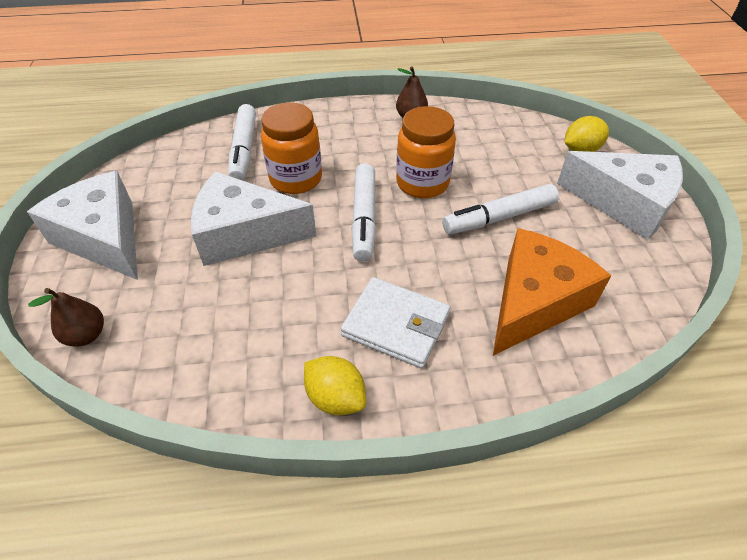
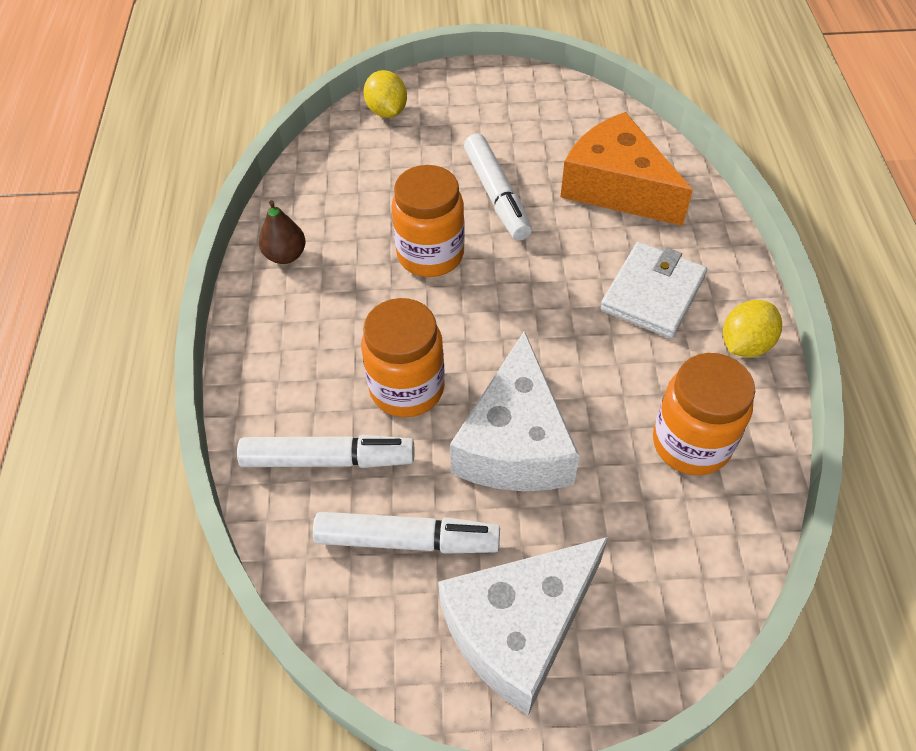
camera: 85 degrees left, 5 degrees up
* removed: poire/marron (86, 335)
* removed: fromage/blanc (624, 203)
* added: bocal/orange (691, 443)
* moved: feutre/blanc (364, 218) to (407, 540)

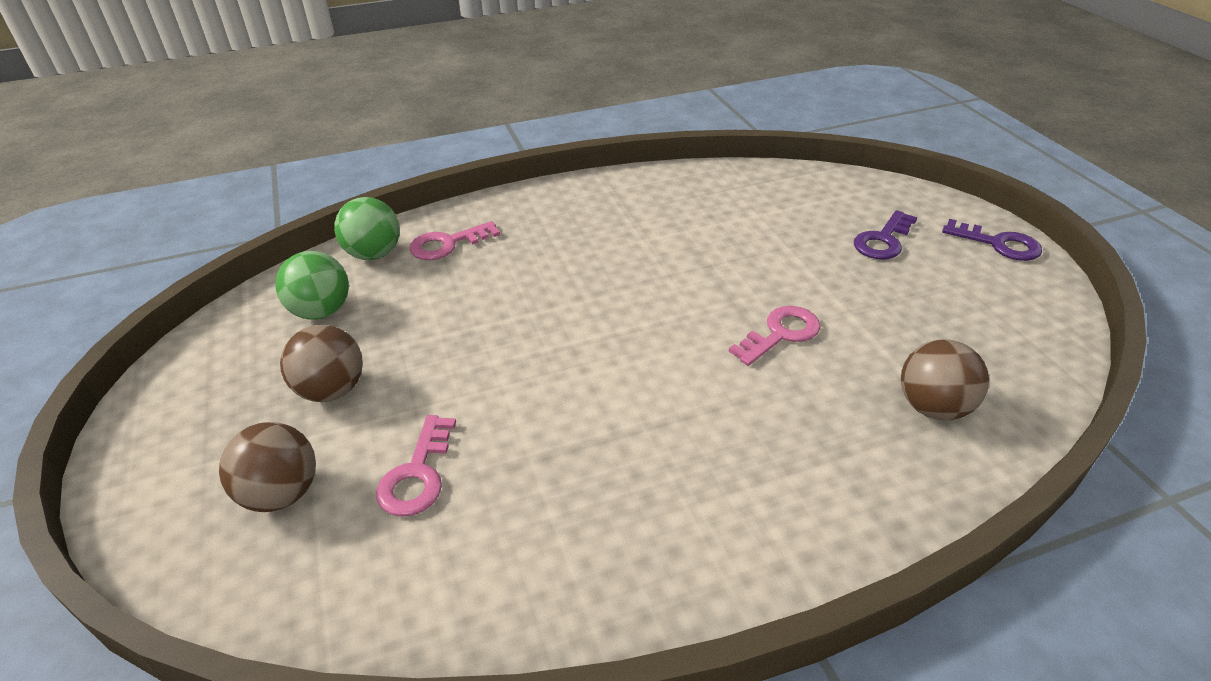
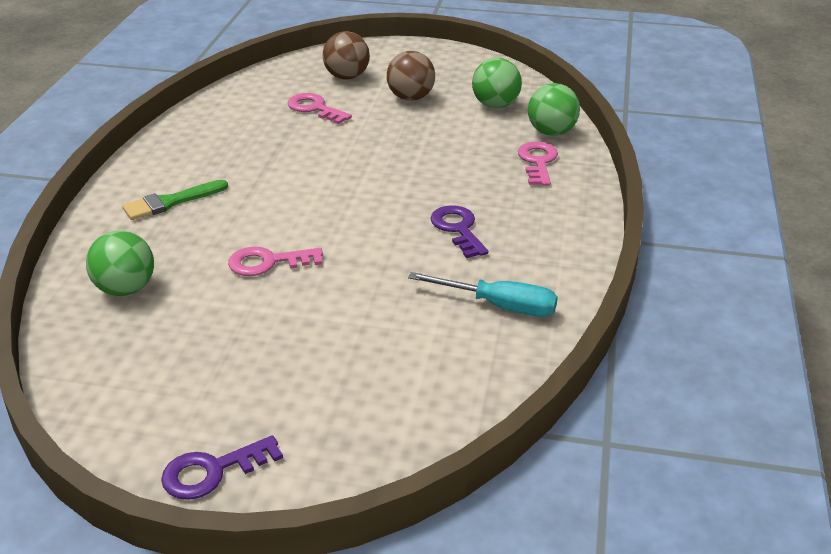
camera: 120 degrees right, 5 degrees down
* added: pinceau/vert (170, 202)
* added: tournevis/turquoise (499, 306)
* moved: clé/violet (883, 240) to (458, 229)
* recoloured: balle/marron (933, 407) to balle/vert (125, 289)
* turned: clé/rose (781, 333) = (268, 262) 90 degrees clockwise

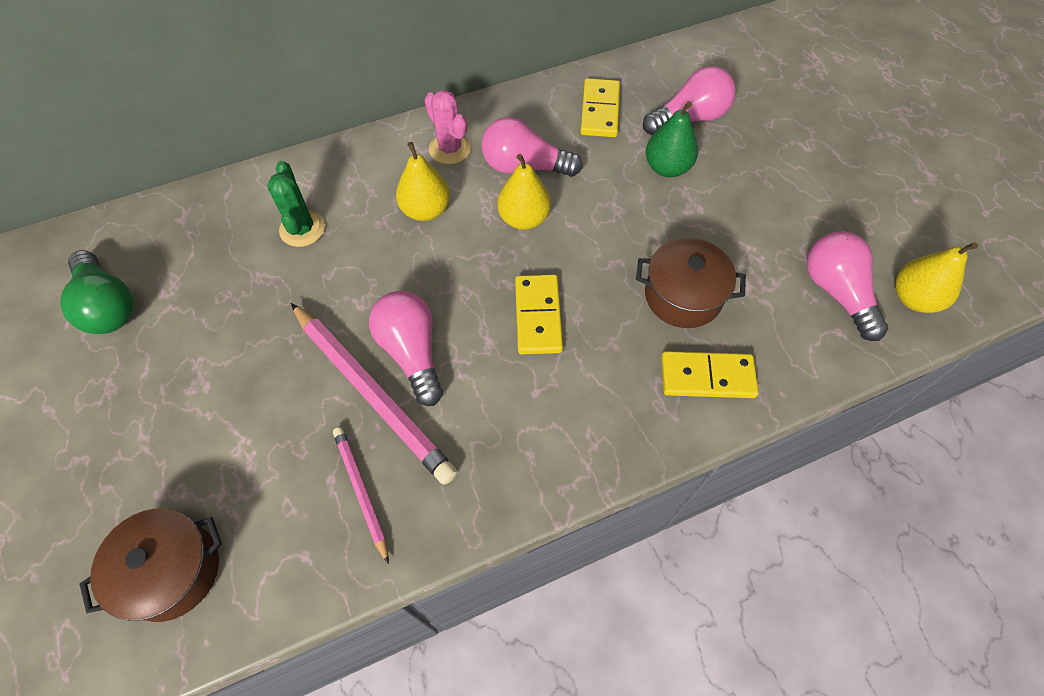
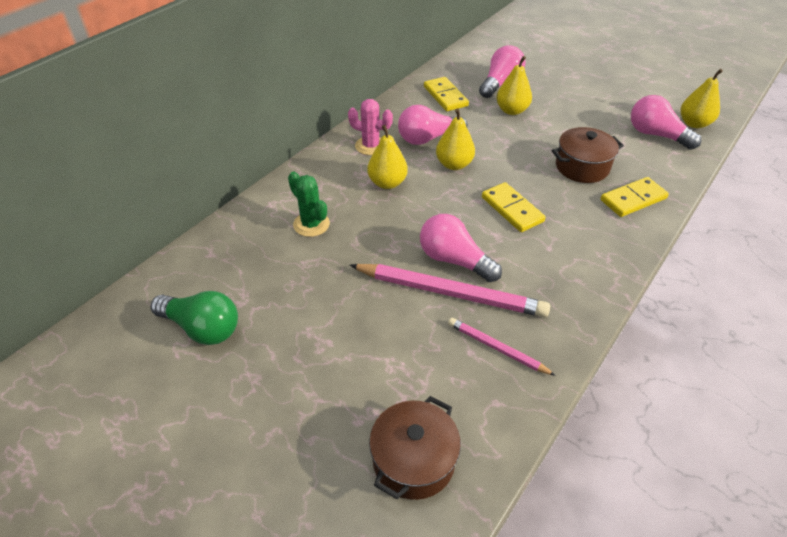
camera: 30 degrees left, 15 degrees down
* recoloured: poire/vert (667, 168) to poire/jaune (511, 110)

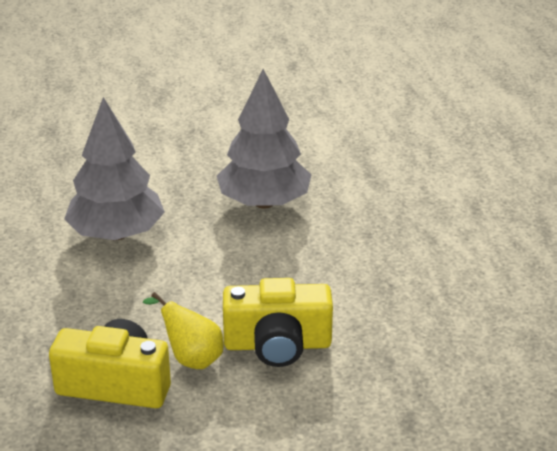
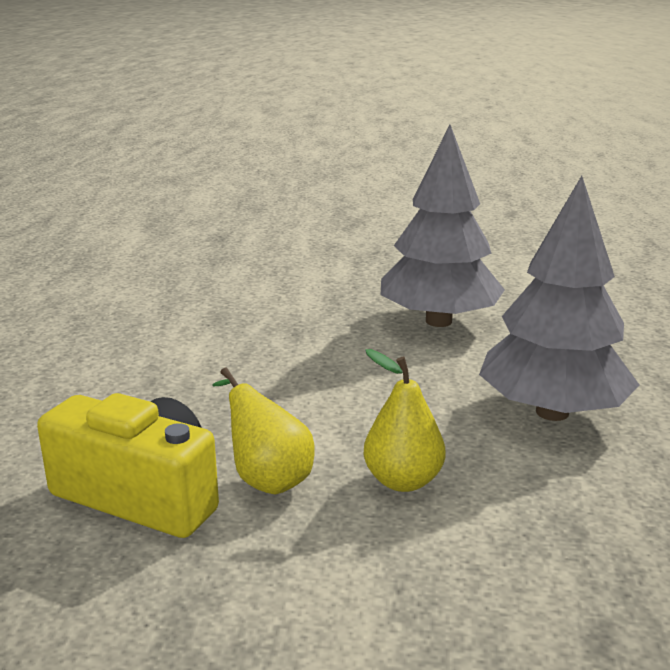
camera: 15 degrees right, 10 degrees down
* moved: arbre/gris (117, 234) to (552, 412)
* replaced: appareil photo/jaune (277, 345) to poire/jaune (403, 481)

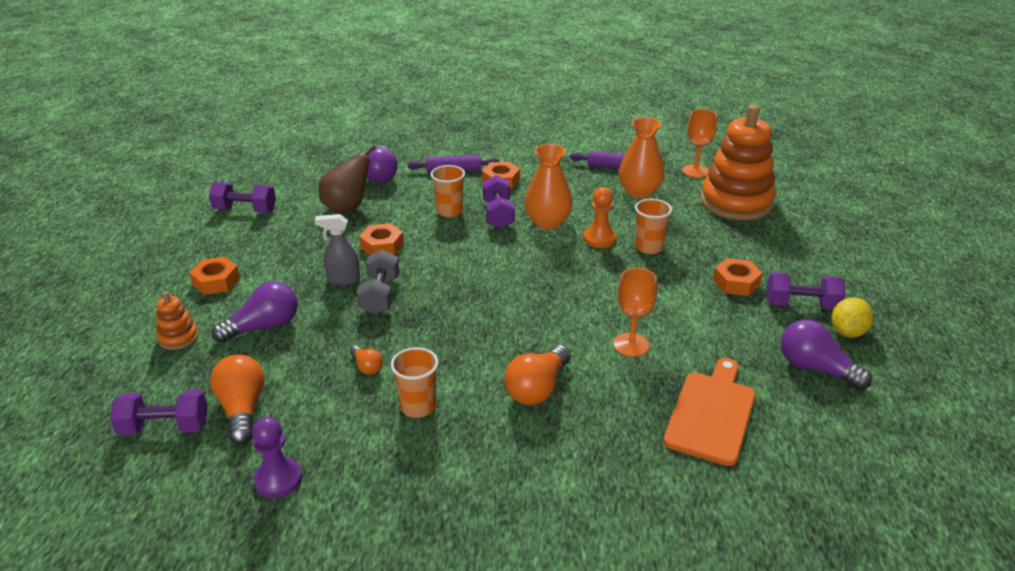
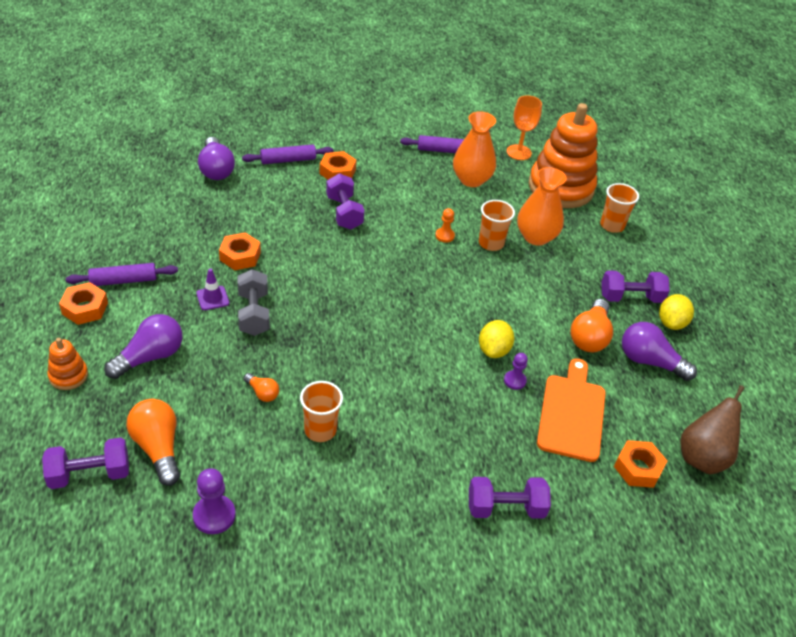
camera: 15 degrees left, 10 degrees up
* added: rouleau à pâtisserie/violet (123, 281)
* added: pion/violet (514, 381)
* moved: haltère/violet (245, 210) to (505, 508)
* moved: poire/marron (347, 207) to (702, 457)
* moved: gobelet/orange (449, 211) to (612, 225)
* moved: ampoule/orange (537, 388) to (590, 337)
* moved: vase/orange (547, 222) to (536, 237)
* moved: écrou/orange (736, 283) to (638, 468)
* replaced: vaporisateur/gris (343, 280) to cône de chantier/violet (212, 298)
* replaced: verre à pied/orange (631, 345) to citron/jaune (493, 350)
* resized: pion/orange (599, 238) = (444, 236) x0.63

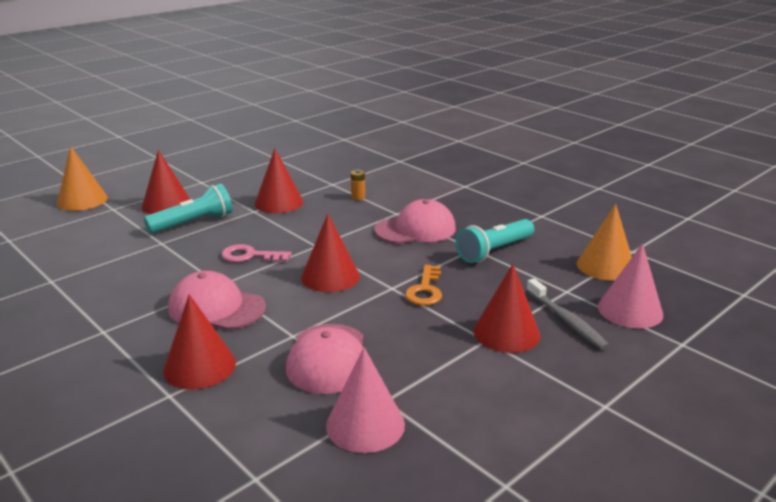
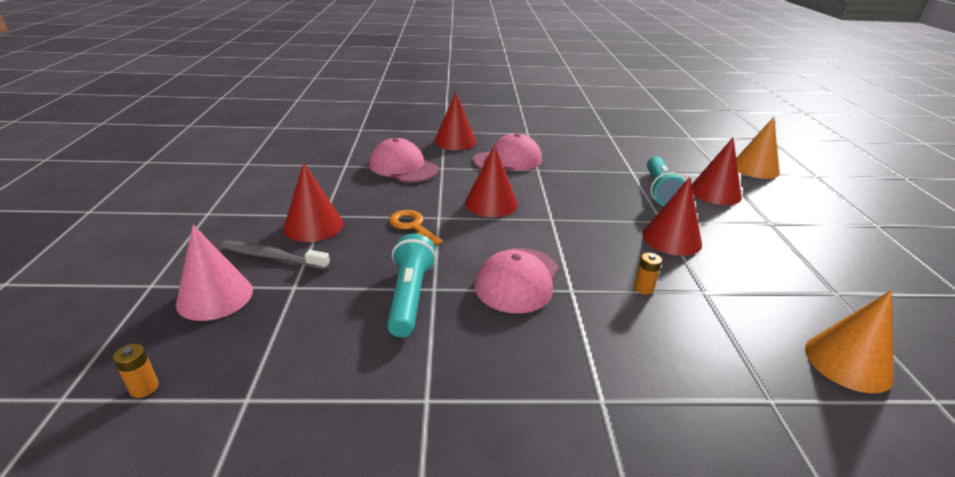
camera: 130 degrees right, 5 degrees up
* removed: clé/rose (250, 256)
* removed: cône/rose (365, 424)
* added: pile/orange (144, 388)
* moved: cône/orange (605, 266) to (848, 362)

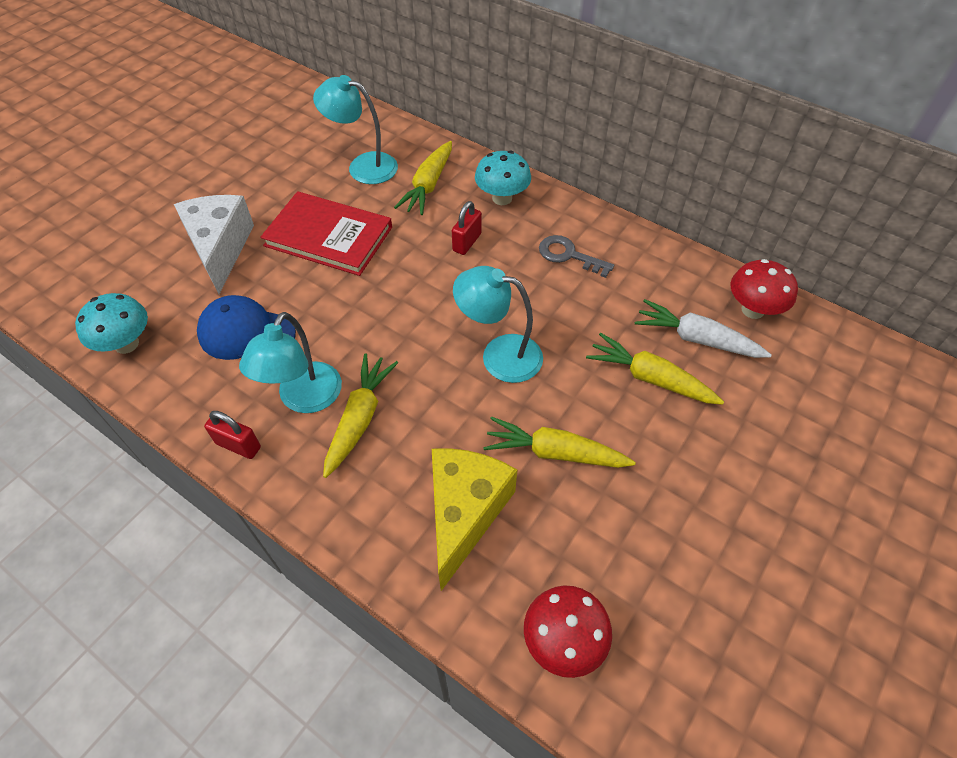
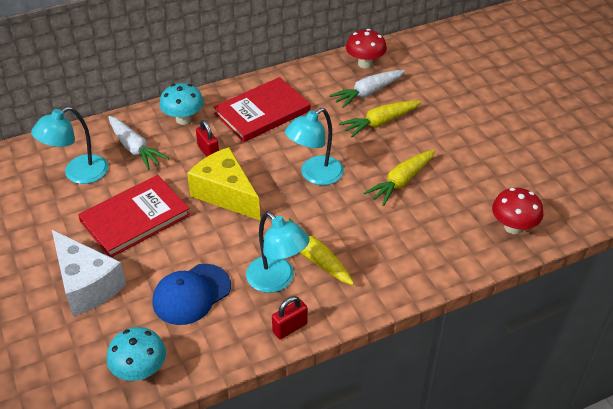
camera: 60 degrees left, 10 degrees down
* moved: fromage/jaune (464, 513) to (225, 194)
* replaced: clé/gris (569, 255) to livre/rouge (262, 112)
* recoloured: carotte/jaune (428, 185) to carotte/blanc (135, 148)
* turned: fromage/blanc (220, 248) = (87, 285) 150 degrees counterclockwise

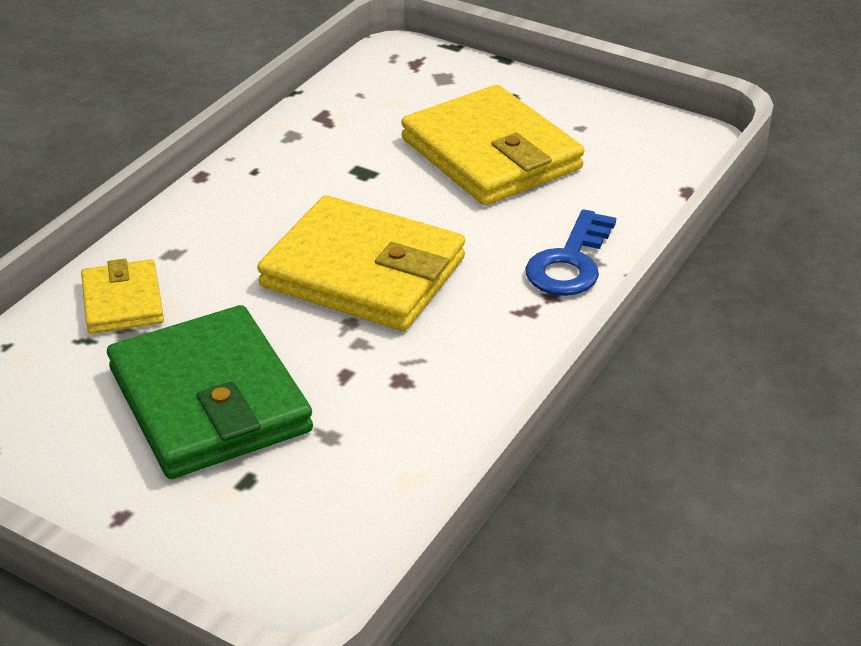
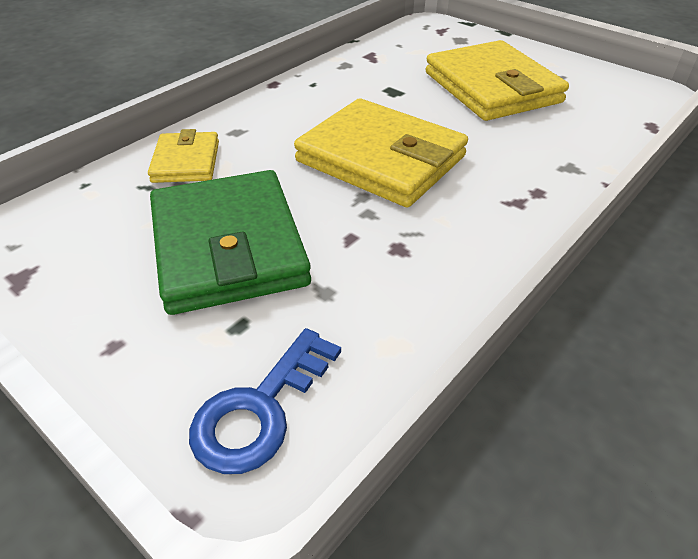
camera: 10 degrees right, 5 degrees up
* moved: clé/bleu (570, 262) to (260, 409)

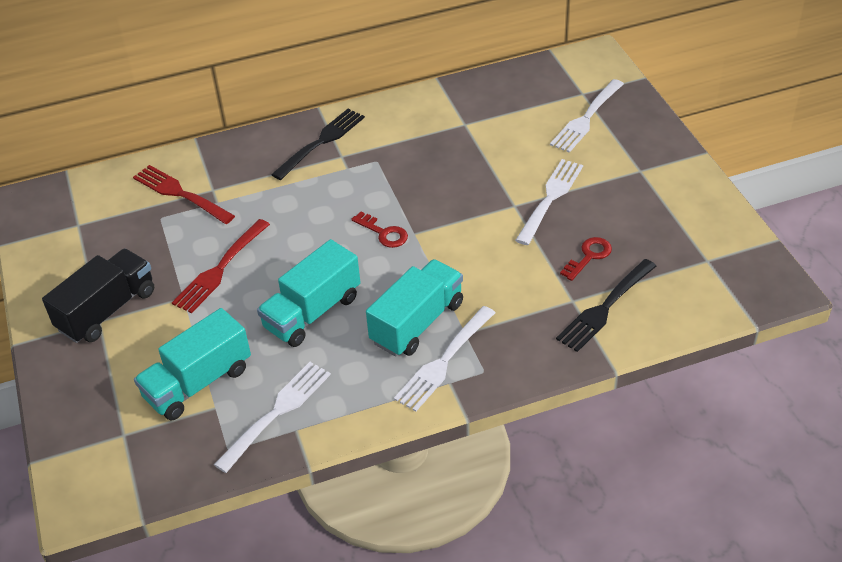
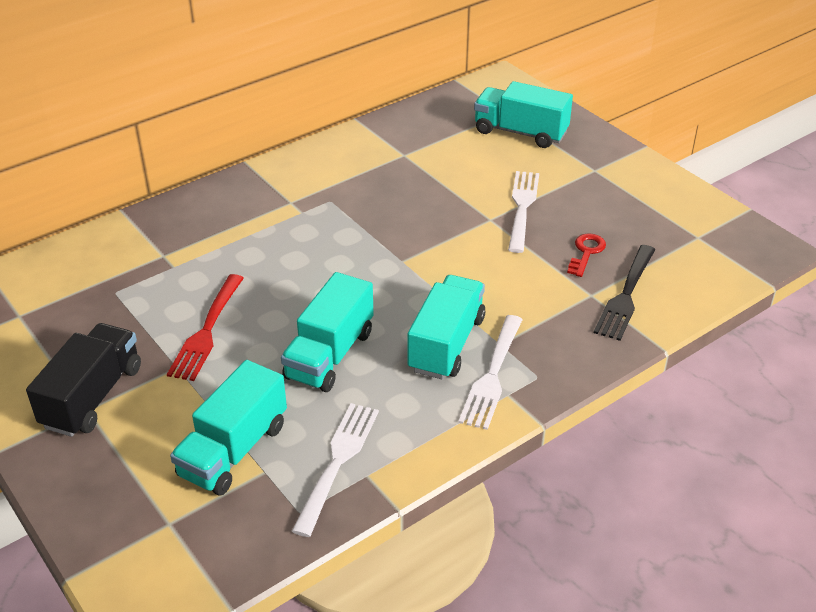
camera: 20 degrees left, 5 degrees down
* removed: fourchette/rouge (181, 194)
* removed: fourchette/noir (321, 142)
* removed: clé/rouge (383, 233)
* replaced: fourchette/blanc (586, 118) to camion/turquoise (520, 132)

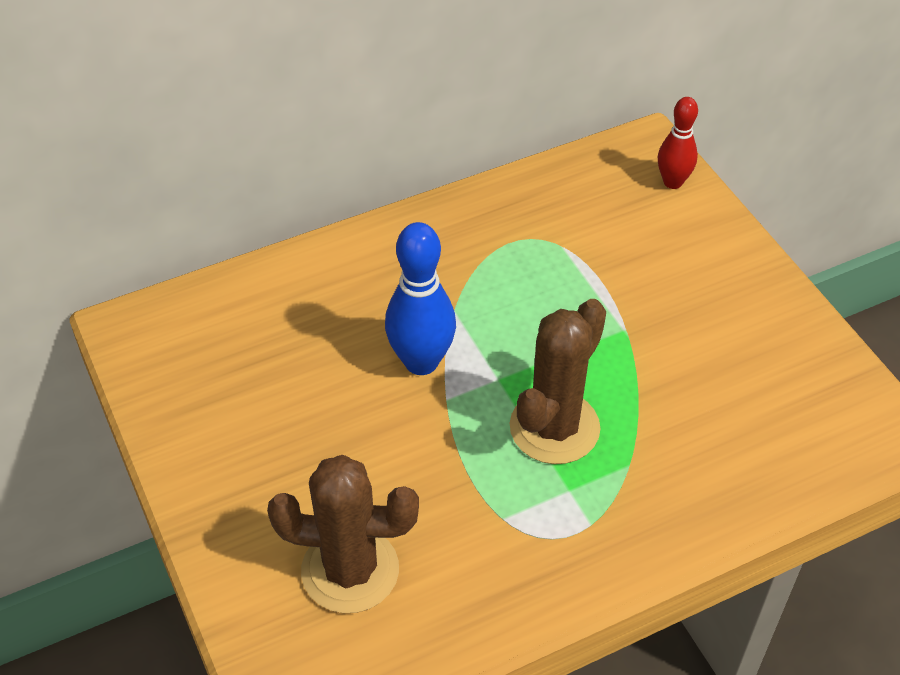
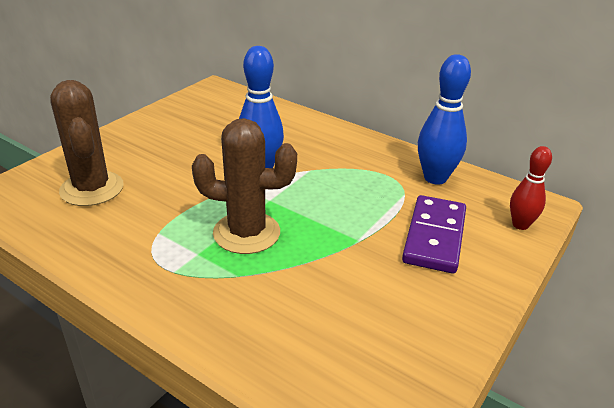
camera: 60 degrees right, 15 degrees down
* added: domino/violet (434, 237)
* added: quille/bleu (435, 178)

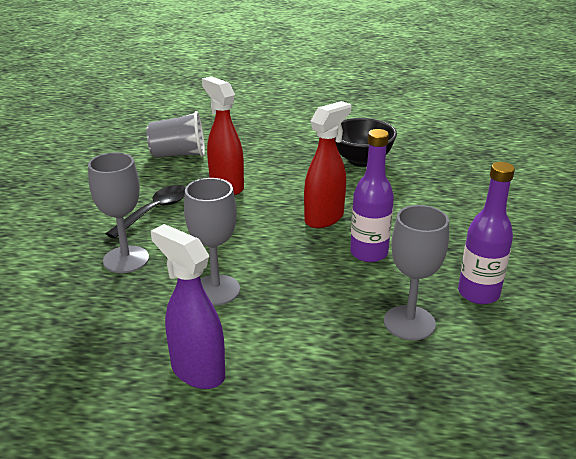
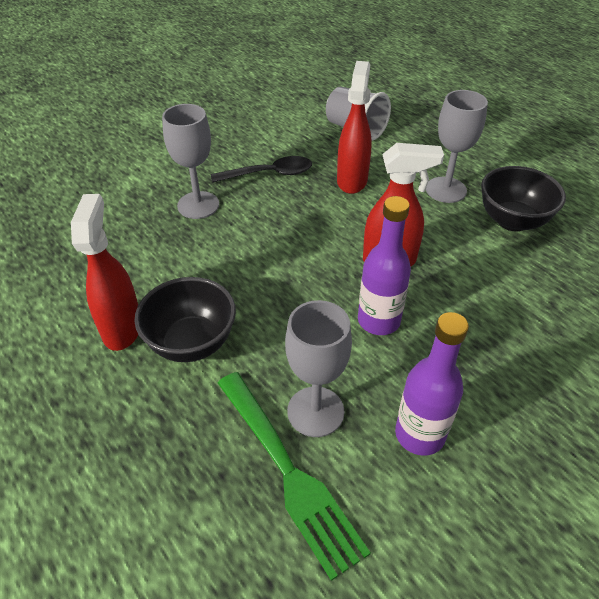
camera: 45 degrees right, 15 degrees up
* added: bol/noir (192, 343)
* added: fourchette/vert (287, 471)
* moved: verre à pied/gris (216, 290) to (446, 190)
* recoloured: vaporisateur/violet (197, 371) to vaporisateur/rouge (122, 328)

